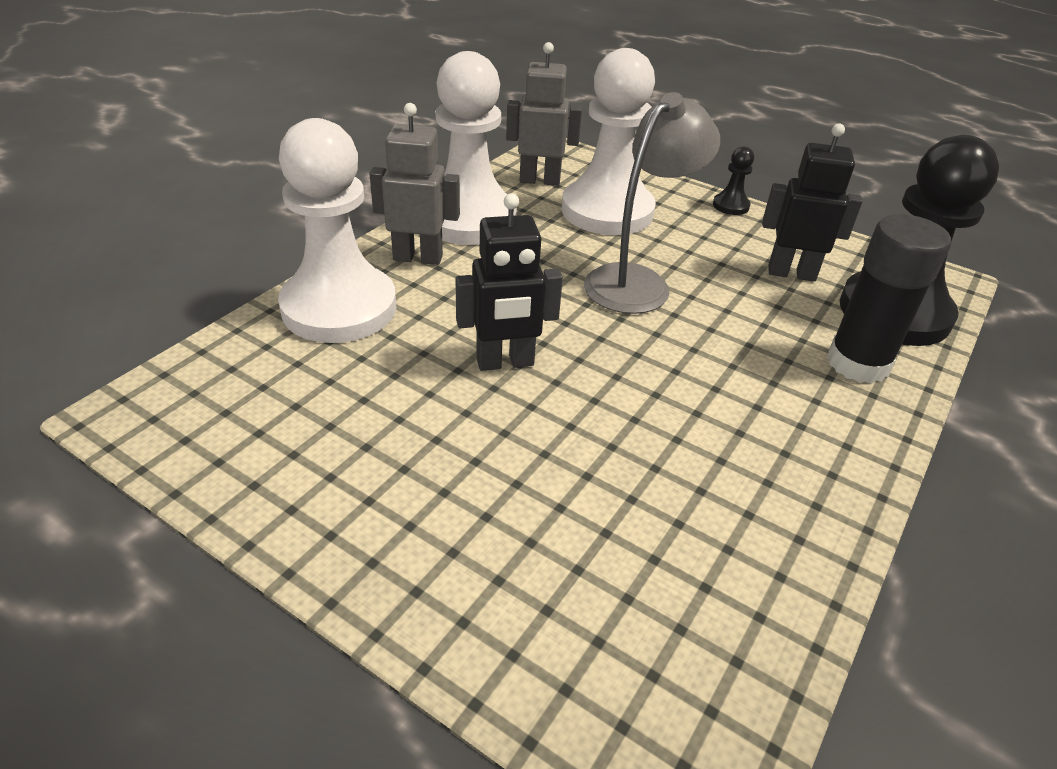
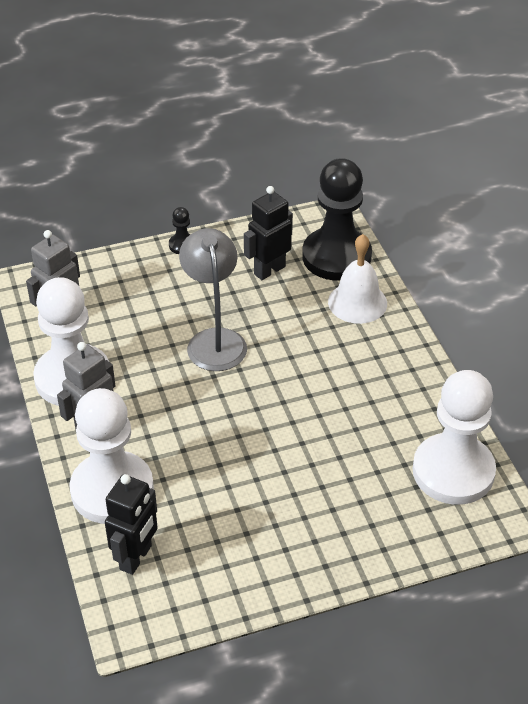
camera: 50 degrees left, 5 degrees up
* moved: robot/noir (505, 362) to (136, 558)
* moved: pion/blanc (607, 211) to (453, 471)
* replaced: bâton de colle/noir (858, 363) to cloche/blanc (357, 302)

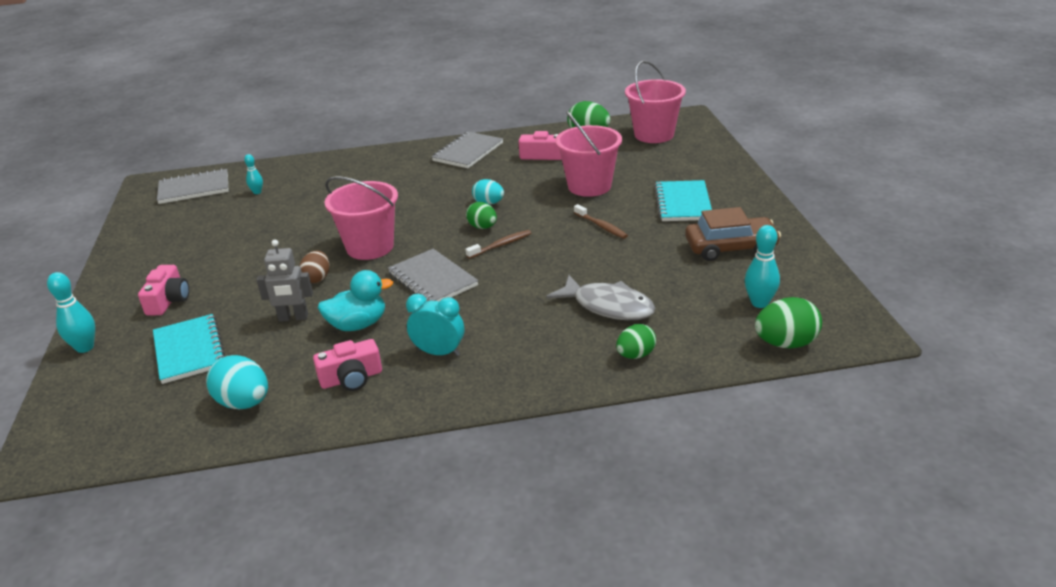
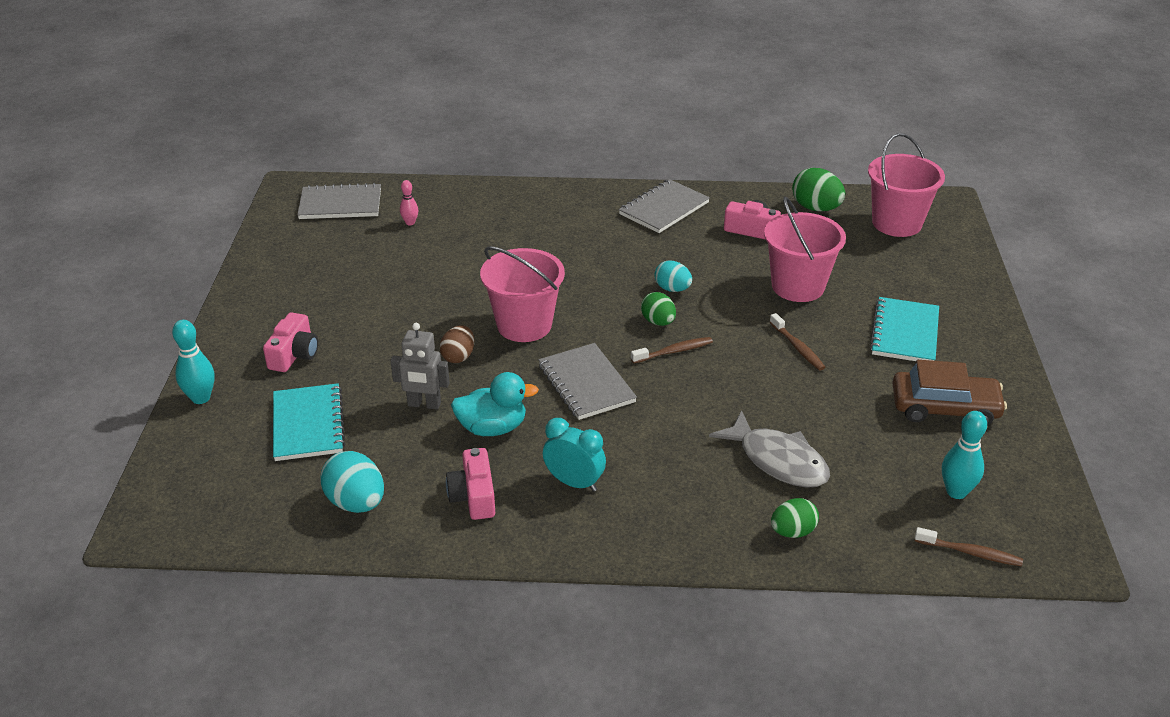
camera: 10 degrees right, 5 degrees up
* replaced: œuf/vert (786, 343) to brosse à dents/marron (970, 553)
* recoloured: quille/turquoise (257, 192) to quille/rose (410, 223)
* turned: appareil photo/rose (351, 378) = (474, 496) 90 degrees clockwise

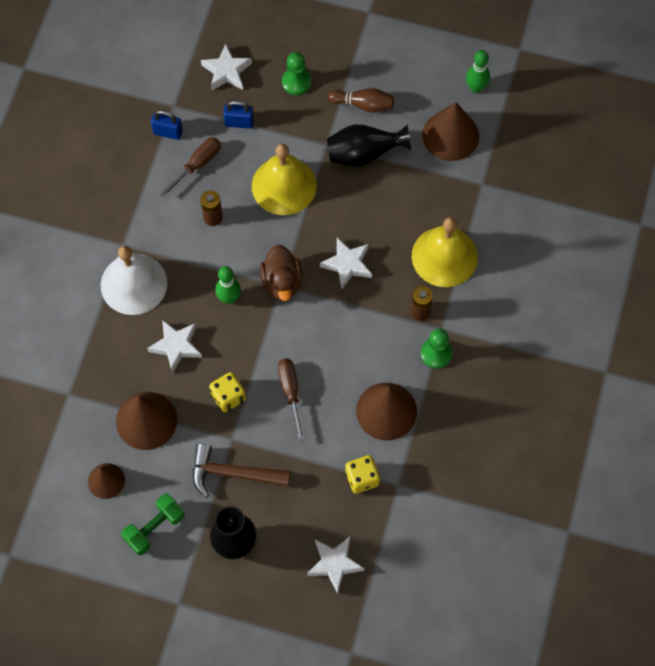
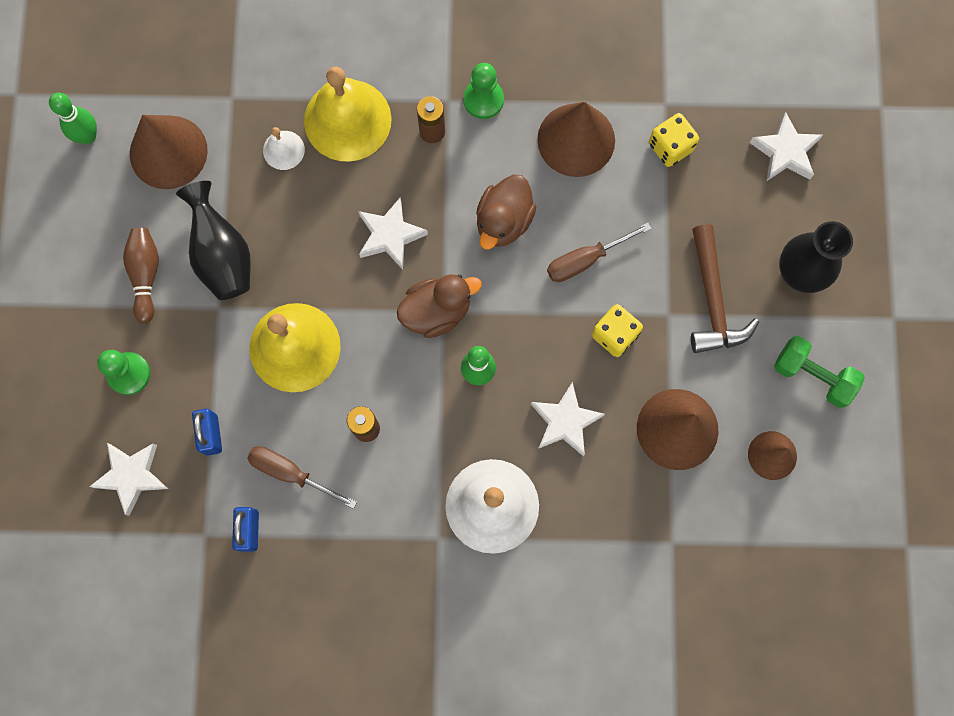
camera: 105 degrees left, 10 degrees up
* added: cloche/blanc (283, 150)
* added: canard/marron (503, 221)

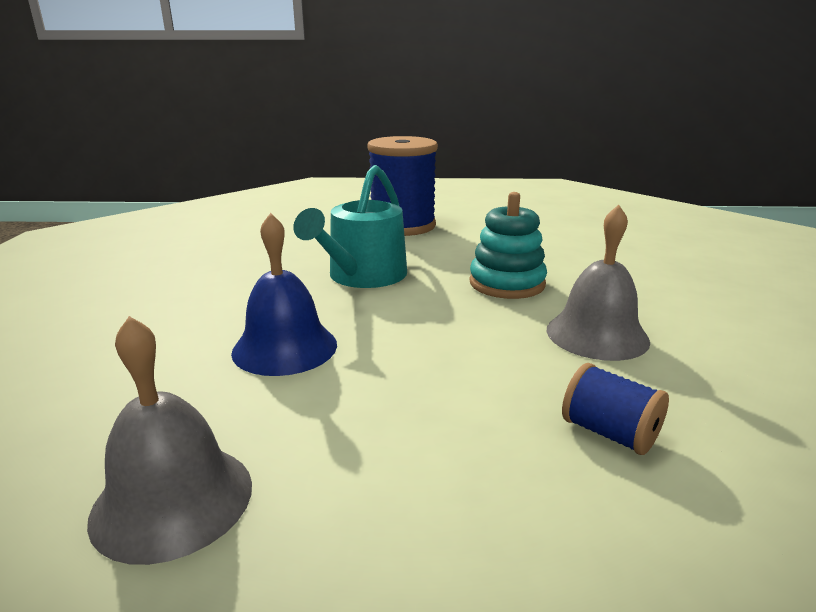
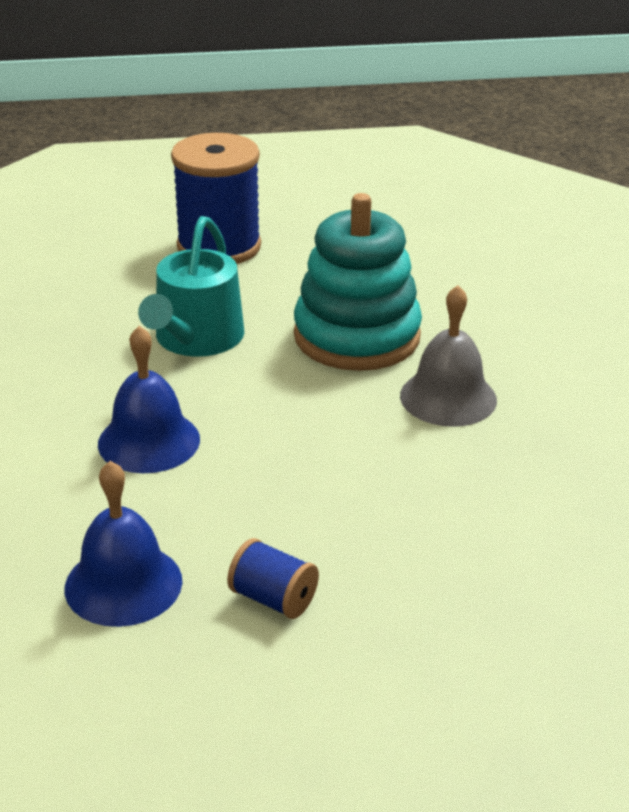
camera: 10 degrees left, 10 degrees up
* moved: bobine/bleu (609, 433) to (273, 599)
* recoloured: cloche/gris (173, 500) to cloche/bleu (123, 584)
* resized: jouet à empiler/turquoise (507, 283) = (357, 336) x1.53

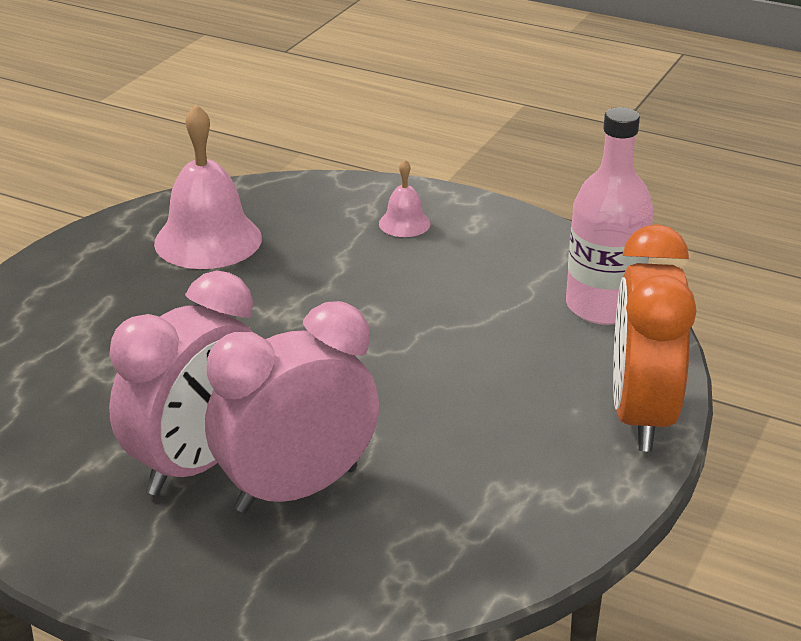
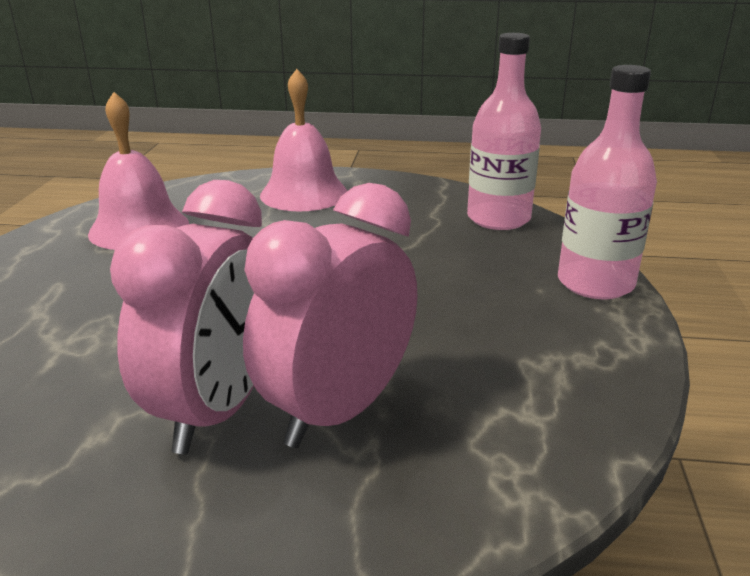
camera: 20 degrees left, 5 degrees down
* replaced: réveil/orange (641, 416) to bouteille/rose (595, 283)
* resized: cloche/rose (404, 223) = (304, 194) x2.03

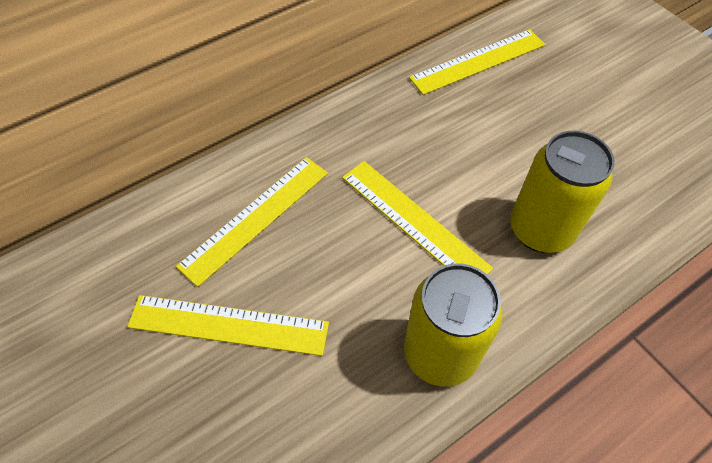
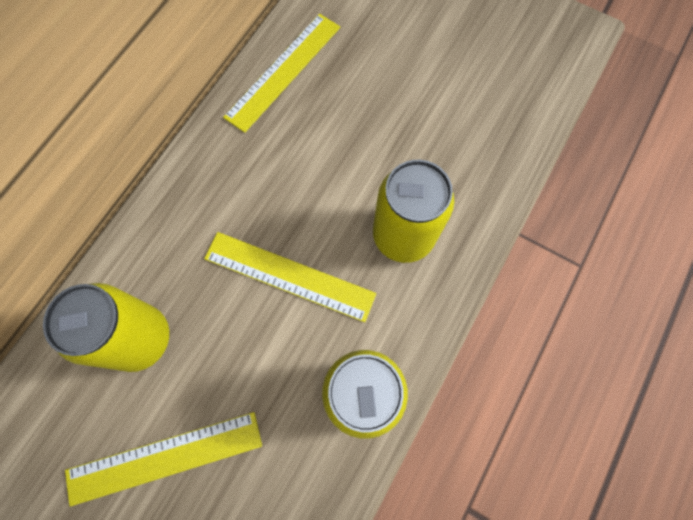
camera: 25 degrees left, 15 degrees up
* replaced: règle/jaune (256, 218) to canette/jaune (140, 338)

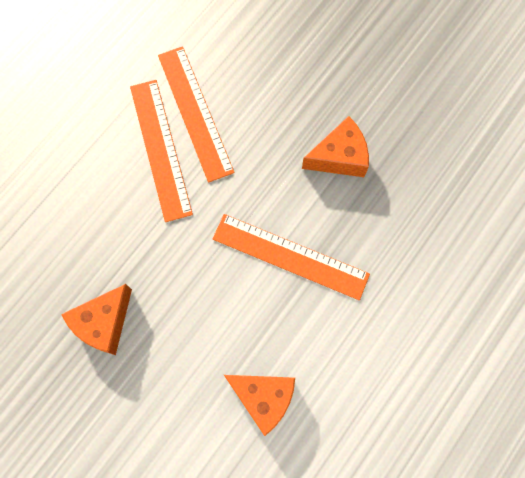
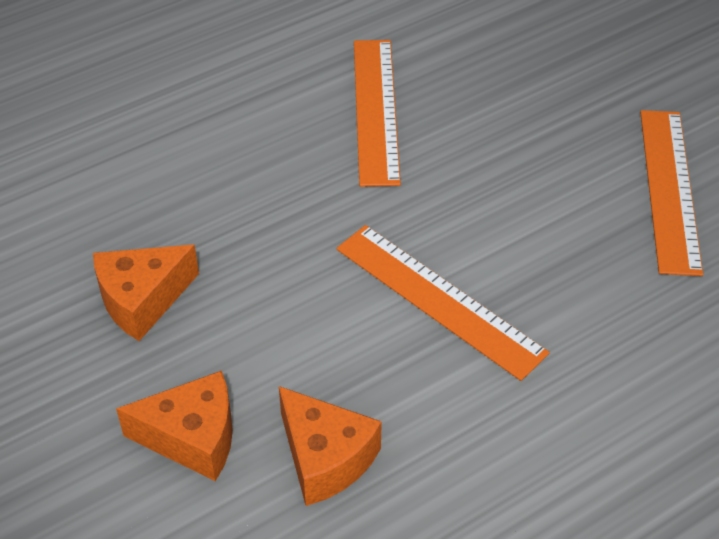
camera: 20 degrees right, 25 degrees down
* moved: règle/orange (161, 149) to (670, 189)
* moved: fromage/orange (339, 157) to (193, 438)

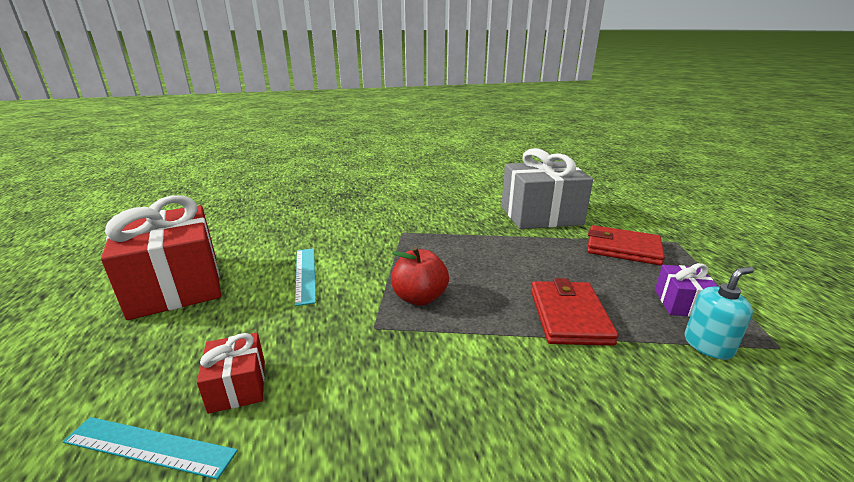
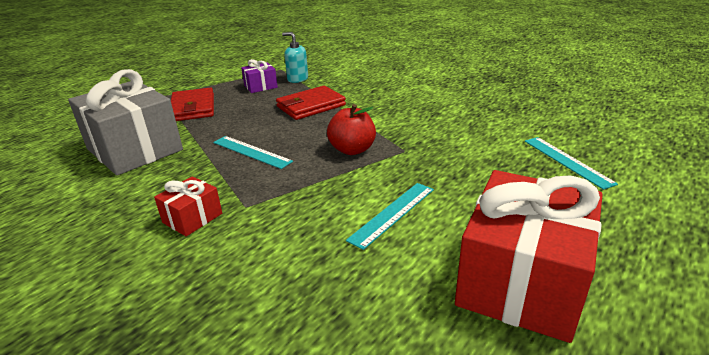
camera: 125 degrees left, 5 degrees up
* added: règle/turquoise (251, 152)
* moved: cadeau/rouge (238, 386) to (192, 218)

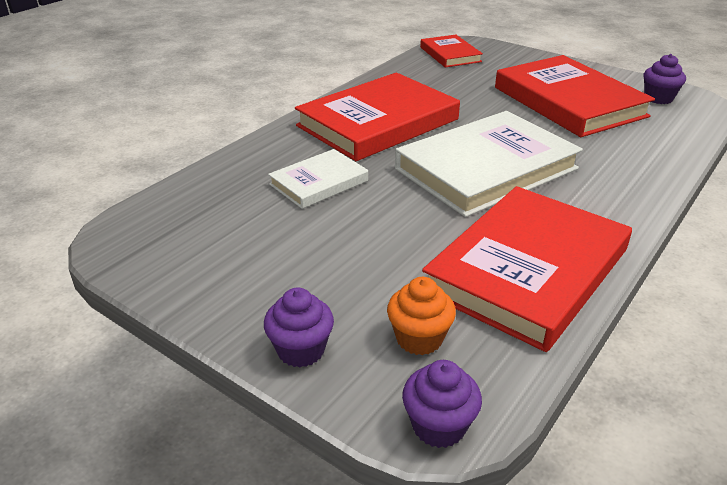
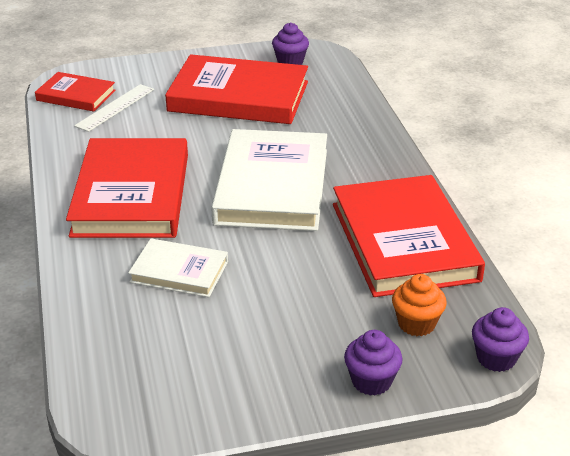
camera: 50 degrees left, 0 degrees up
* added: règle/blanc (115, 107)
* turned: livre/blanc (319, 182) = (179, 272) 75 degrees counterclockwise

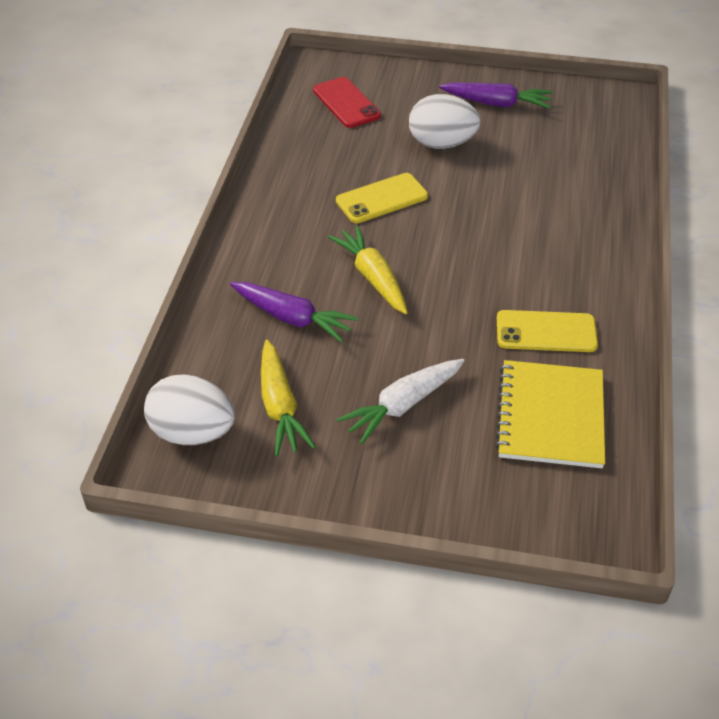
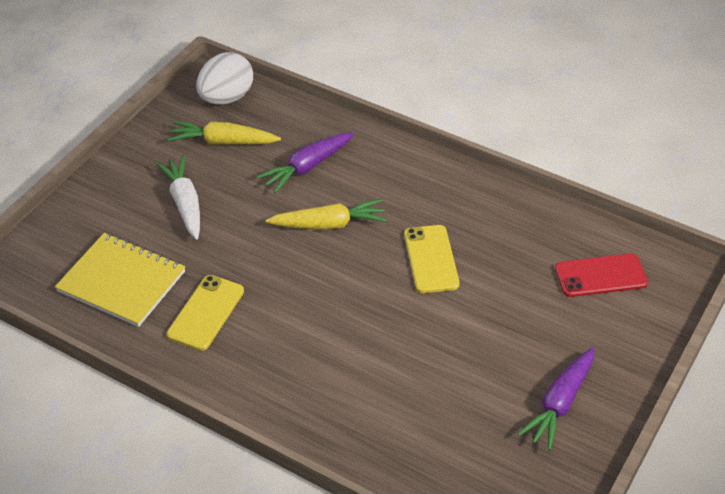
camera: 110 degrees right, 0 degrees up
* removed: œuf/blanc (441, 144)

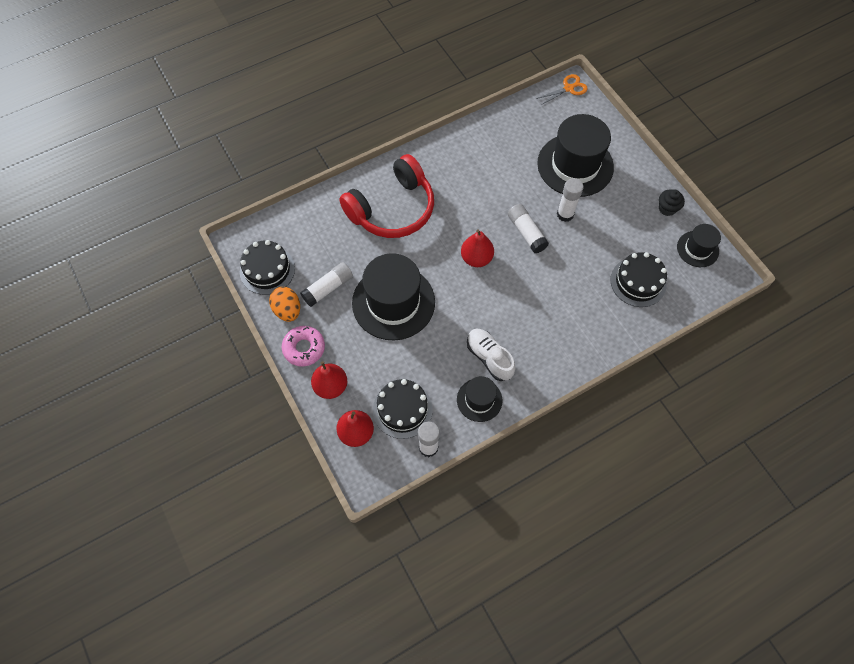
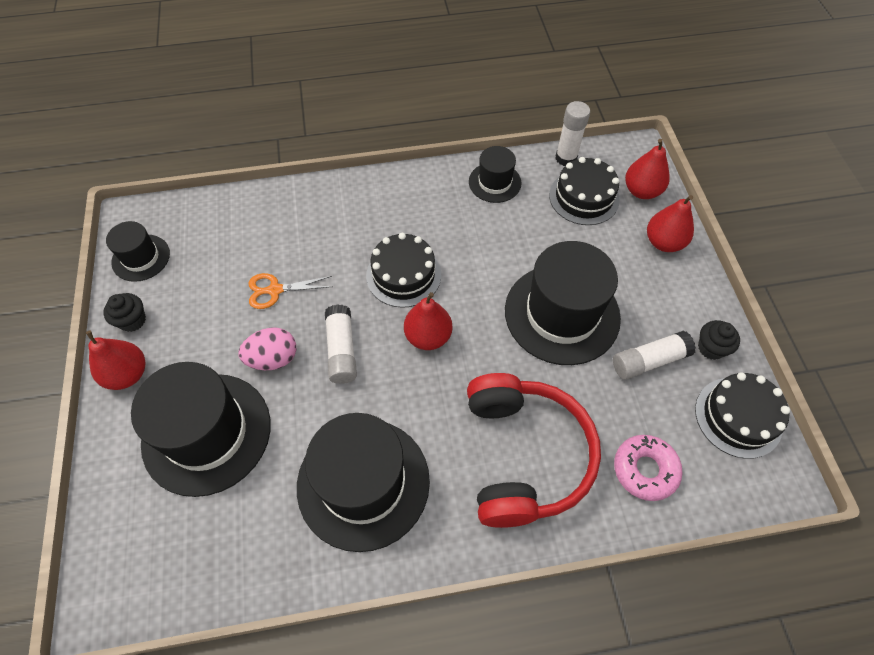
camera: 160 degrees left, 5 degrees down
* removed: chaussure/blanc (489, 358)
* added: poire/rouge (127, 374)
* added: chapeau/noir (363, 483)
* moved: beignet/rose (304, 348) to (645, 469)
* moved: ciseaux/orange (569, 88) to (274, 290)
* moved: gâteau/noir (638, 282) to (403, 275)
* replaced: œuf/orange (287, 310) to muffin/noir (711, 348)
* replaced: bâton de colle/blanc (565, 214) to œuf/rose (273, 358)
* turned: casque audio/rouge (392, 209) = (523, 455) 105 degrees clockwise

